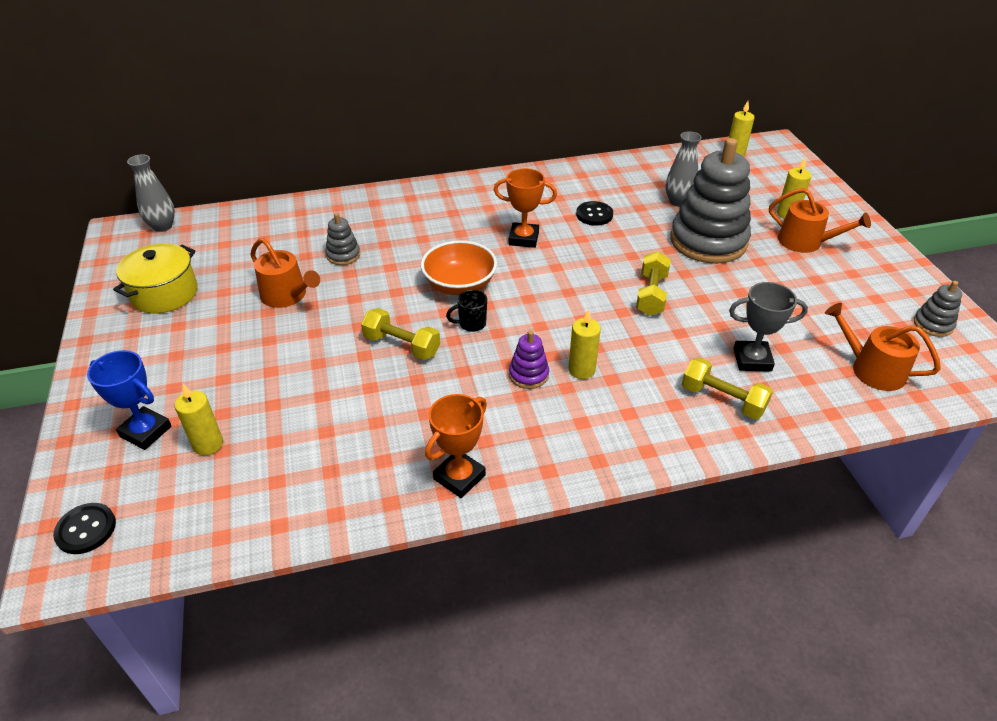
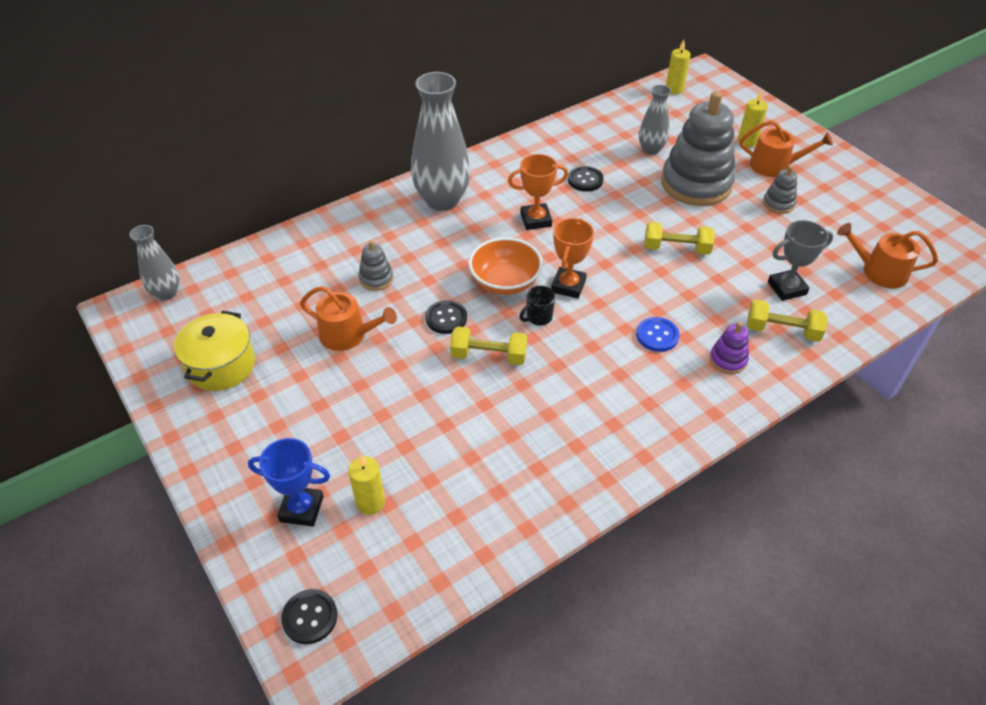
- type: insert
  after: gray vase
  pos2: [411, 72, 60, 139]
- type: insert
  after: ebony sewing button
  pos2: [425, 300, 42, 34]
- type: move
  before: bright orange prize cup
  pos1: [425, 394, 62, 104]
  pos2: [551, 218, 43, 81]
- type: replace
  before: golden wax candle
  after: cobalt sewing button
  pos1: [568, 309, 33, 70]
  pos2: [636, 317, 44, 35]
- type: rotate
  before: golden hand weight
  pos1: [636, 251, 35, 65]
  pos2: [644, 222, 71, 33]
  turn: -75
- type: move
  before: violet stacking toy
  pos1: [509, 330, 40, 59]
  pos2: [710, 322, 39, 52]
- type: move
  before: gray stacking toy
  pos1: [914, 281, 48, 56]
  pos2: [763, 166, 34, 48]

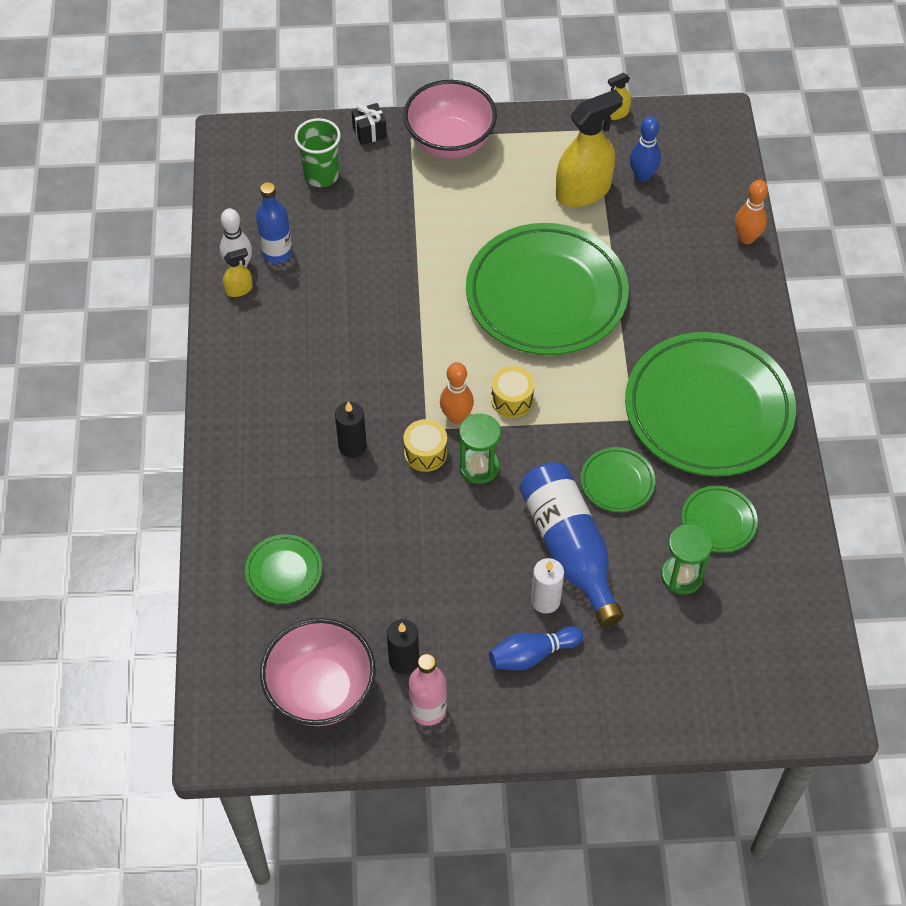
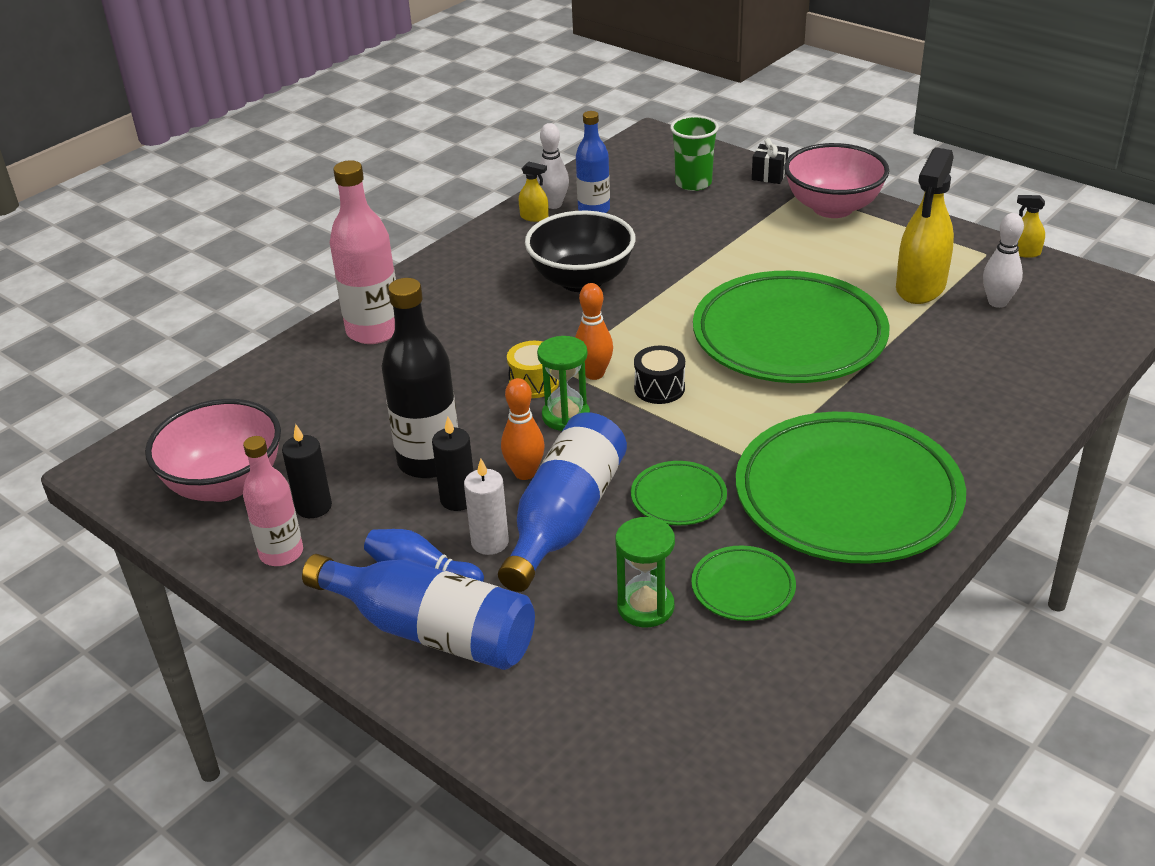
- type: insert
  after: cobalt flask
  pos2: [302, 554, 233, 116]
- type: insert
  after: rose-pink flask
  pos2: [330, 160, 66, 184]
- type: insert
  after: ebony flask
  pos2: [381, 278, 77, 201]
- type: move
  before: ebony wax candle
  pos1: [335, 402, 32, 56]
  pos2: [432, 417, 41, 94]
- type: move
  before: bright orange skittle
  pos1: [735, 180, 33, 64]
  pos2: [501, 378, 44, 102]
- type: insert
  after: ebony serving bowl
  pos2: [525, 211, 111, 81]
- type: recolor
  before: golden drum
  after: ebony drum
  pos1: [491, 366, 44, 52]
  pos2: [634, 346, 51, 58]
- type: rotate
  before: golden spray cleaner
  pos1: [556, 89, 67, 118]
  pos2: [896, 147, 58, 157]
  turn: 105
- type: recolor
  before: cobalt skittle
  after: snow-white skittle
  pos1: [630, 116, 31, 66]
  pos2: [983, 213, 41, 95]
- type: delete
  before: emerald plate
  pos1: [245, 534, 77, 70]

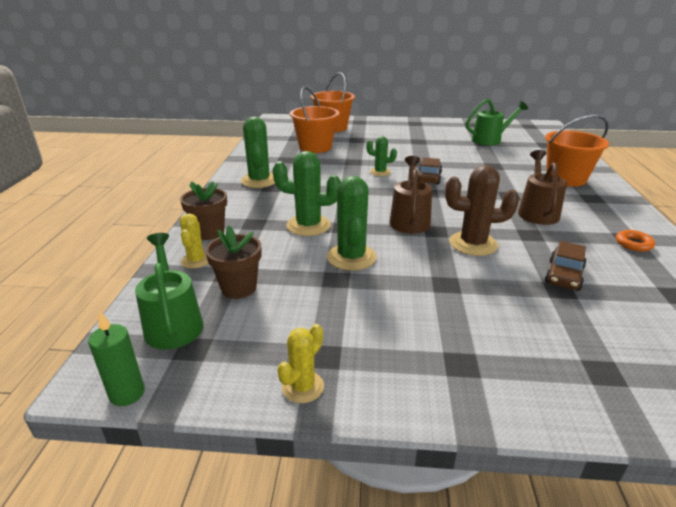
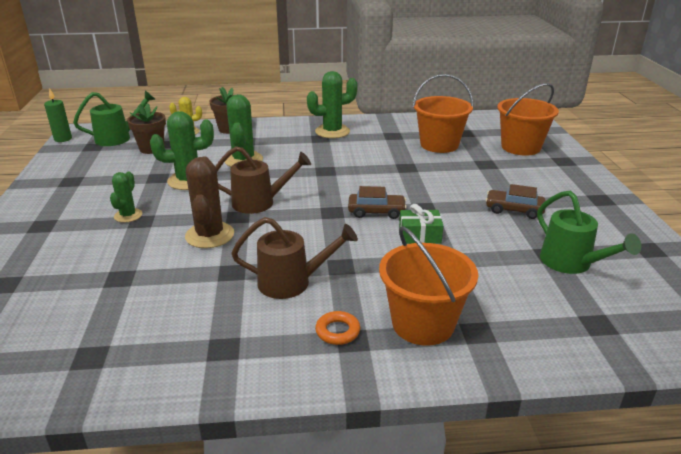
- type: move
  before: emerald prickly plant
  pos1: [366, 136, 31, 40]
  pos2: [110, 172, 32, 50]
- type: move
  before: bright orange torus
  pos1: [616, 230, 39, 22]
  pos2: [315, 311, 45, 34]
- type: insert
  after: emerald present
  pos2: [399, 204, 44, 40]
- type: move
  before: brown automobile
  pos1: [545, 241, 42, 50]
  pos2: [486, 184, 60, 35]
- type: delete
  before: golden prickly plant
  pos1: [277, 324, 47, 79]

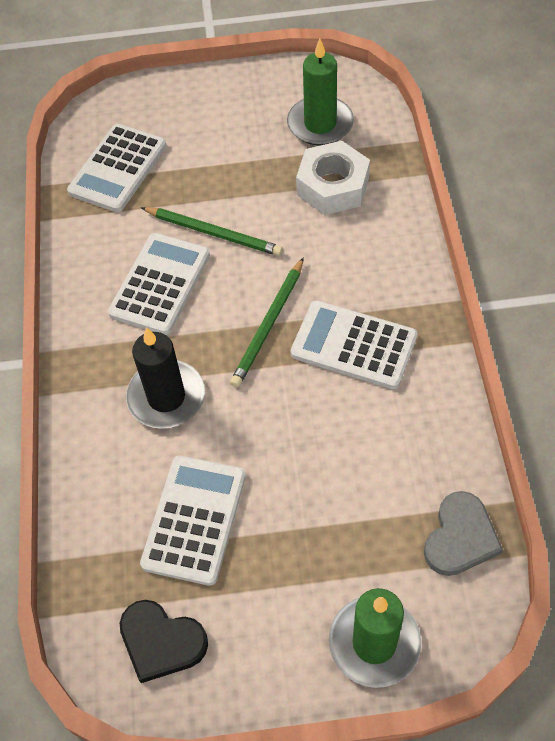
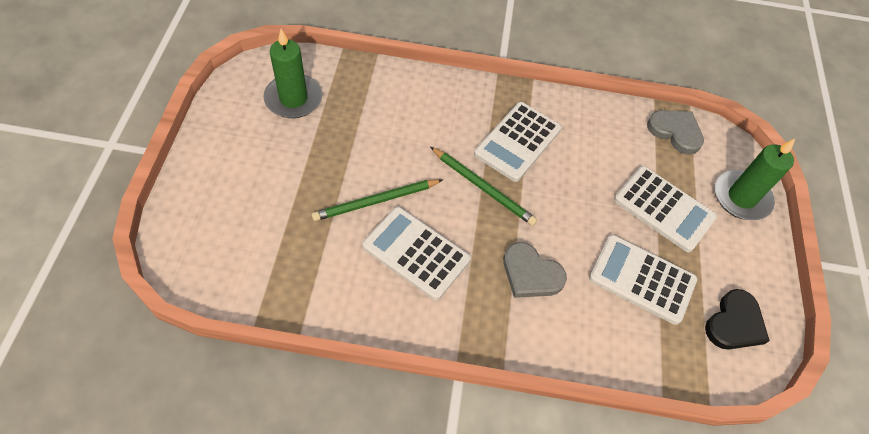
- type: rotate
  before: emerald pencil
  pos1: [141, 207, 142, 49]
  pos2: [311, 179, 132, 42]
  turn: -150
- type: replace
  before: ebony wax candle
  after: gray heart shape
  pos1: [126, 327, 79, 102]
  pos2: [503, 242, 64, 56]
- type: move
  before: snow-white adding machine
  pos1: [67, 124, 100, 88]
  pos2: [614, 166, 103, 86]
- type: delete
  before: snow-white nut
  pos1: [296, 141, 74, 74]

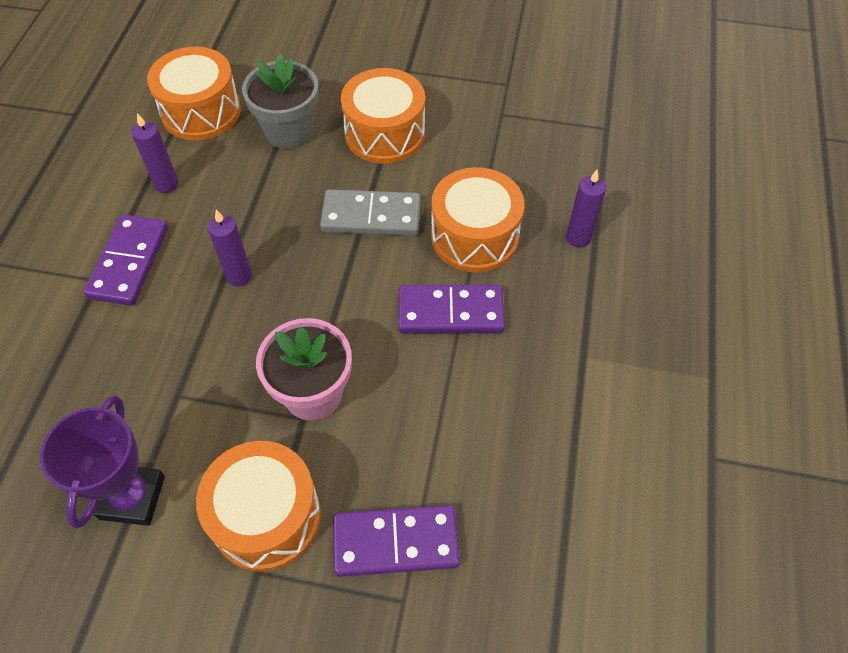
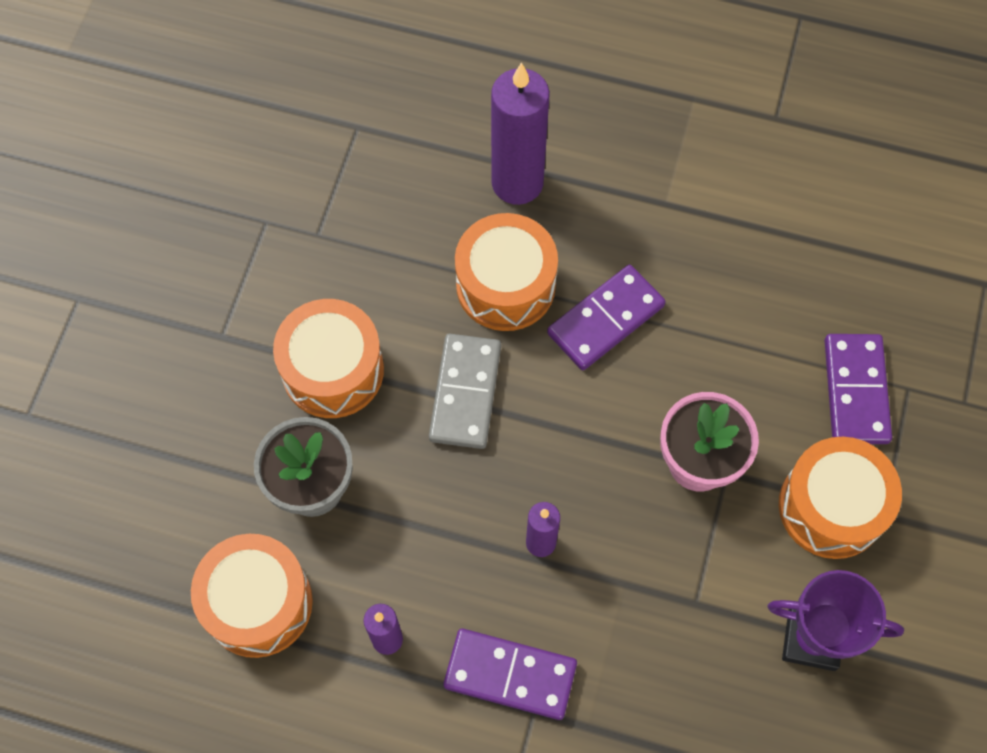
- type: resize
  before: violet wax candle
  pos1: [566, 170, 40, 78]
  pos2: [491, 63, 59, 142]
  scale: 1.9
- type: rotate
  before: violet domino
  pos1: [398, 285, 107, 48]
  pos2: [547, 265, 119, 105]
  turn: 45

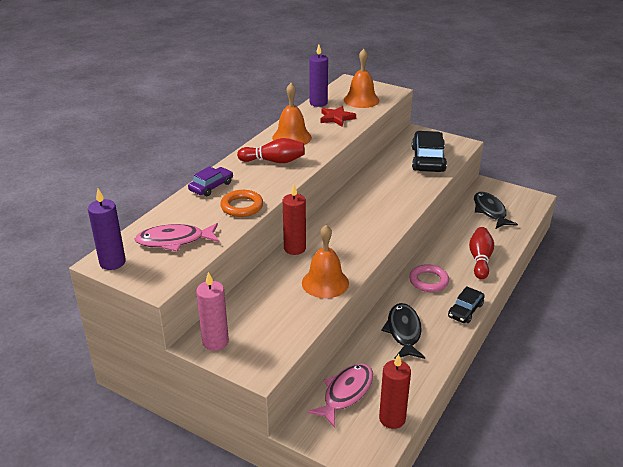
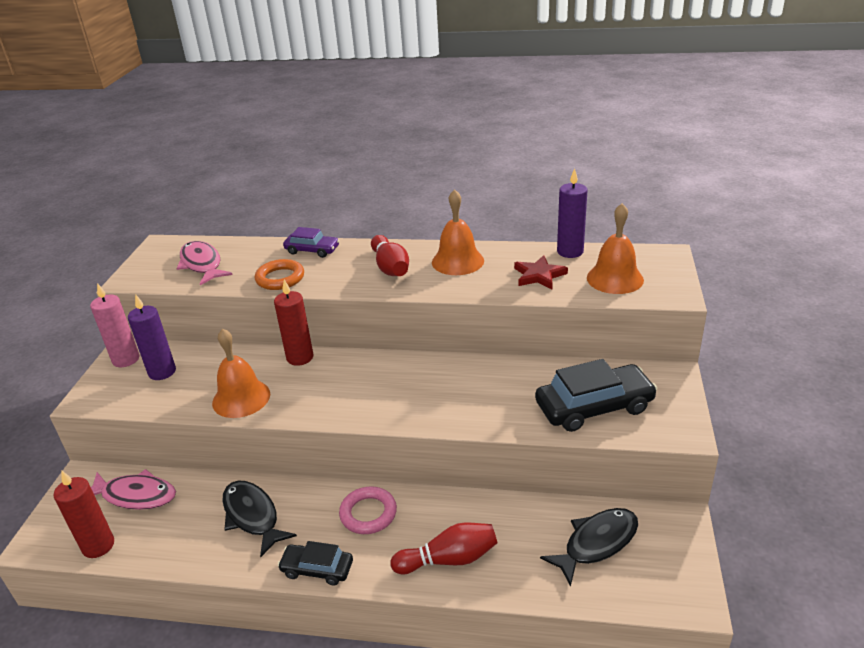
- type: move
  before: violet wax candle
  pos1: [88, 189, 38, 81]
  pos2: [128, 294, 48, 86]
- type: rotate
  before: ebony fish figure
  pos1: [381, 303, 44, 56]
  pos2: [222, 481, 75, 76]
  turn: -105

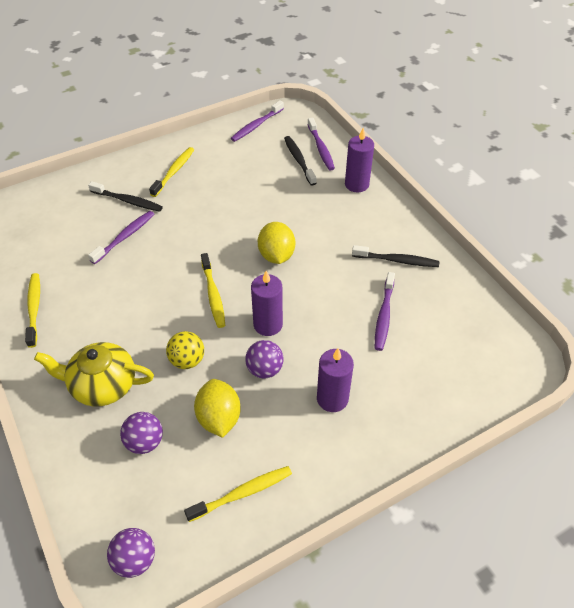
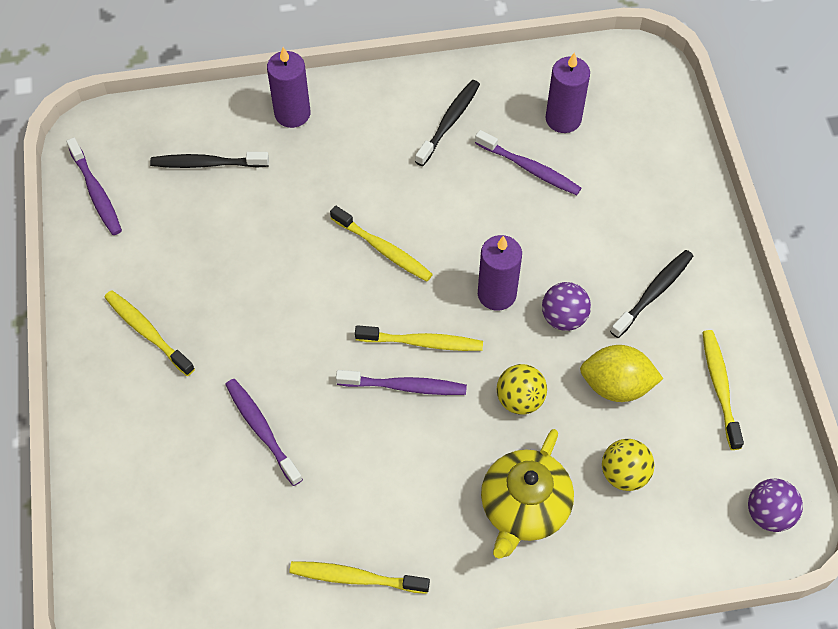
- type: replace
  before: golden lemon
  after: golden dental brush
  pos1: [258, 222, 37, 42]
  pos2: [330, 206, 103, 76]
- type: move
  before: violet dental brush
  pos1: [307, 118, 28, 53]
  pos2: [336, 370, 131, 25]
- type: move
  before: violet wax candle
  pos1: [317, 348, 37, 64]
  pos2: [546, 52, 44, 81]
- type: recolor
  before: violet ball
  after: golden ball
  pos1: [120, 412, 43, 42]
  pos2: [602, 439, 53, 52]
- type: move
  before: ebony dental brush
  pos1: [88, 181, 75, 31]
  pos2: [610, 250, 83, 88]

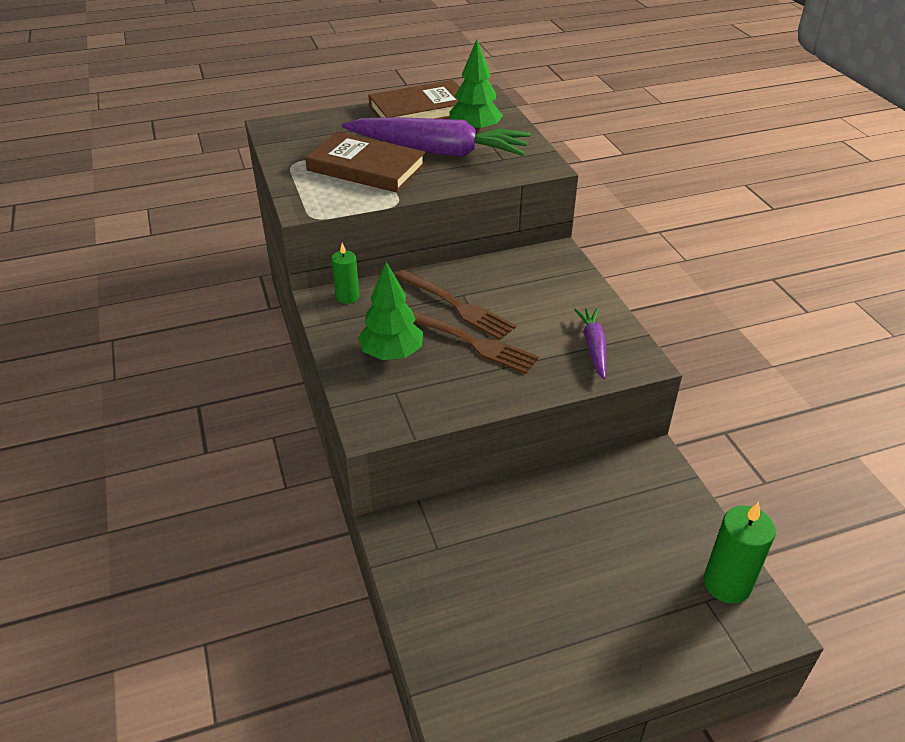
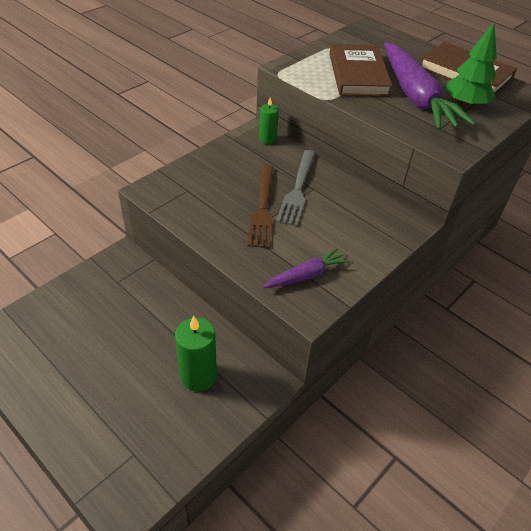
- type: move
  before: emerald wax candle
  pos1: [704, 502, 72, 102]
  pos2: [175, 316, 42, 75]
- type: recolor
  before: brown dinner fork
  after: gray dinner fork
  pos1: [395, 270, 121, 70]
  pos2: [276, 150, 40, 76]
- type: delete
  before: emerald tree
  pos1: [358, 262, 65, 98]

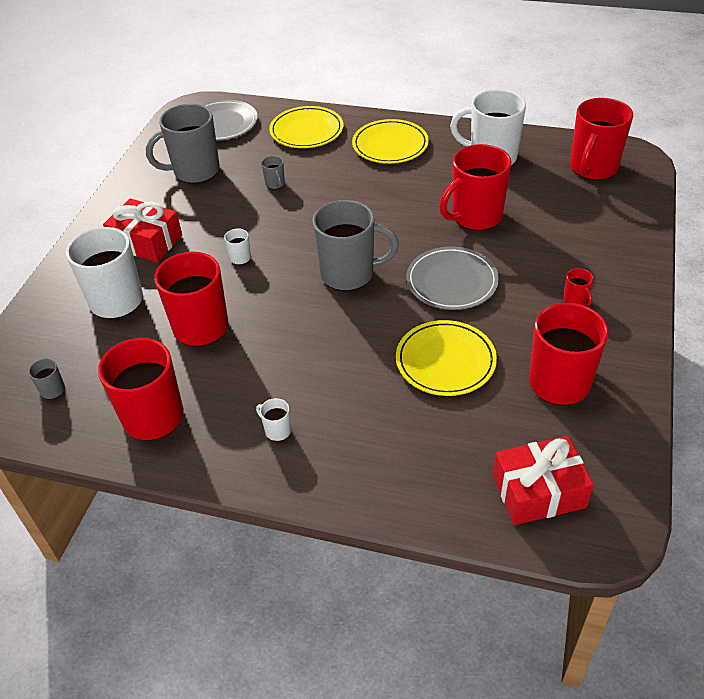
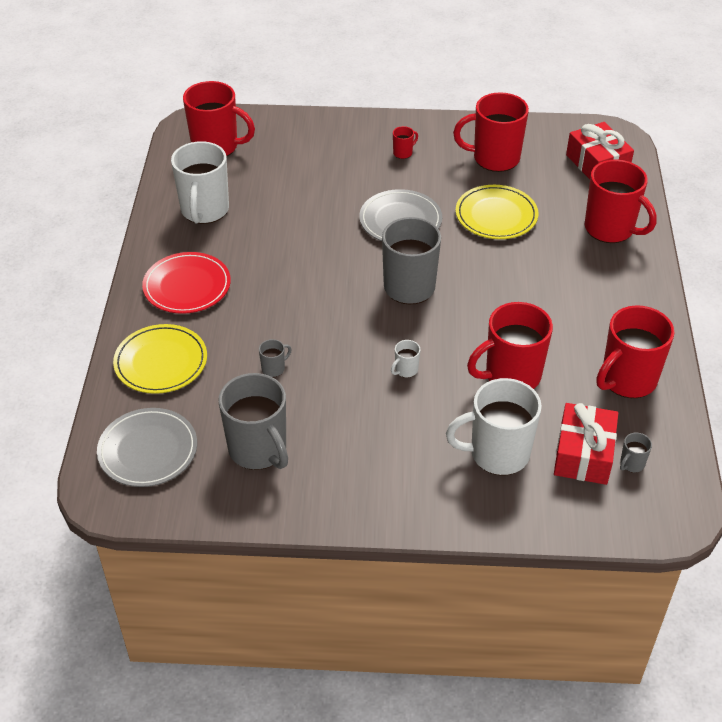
- type: recolor
  before: golden plate
  after: scarlet plate
  pos1: [352, 119, 77, 45]
  pos2: [142, 252, 89, 62]
- type: move
  before: scarlet present
  pos1: [103, 198, 79, 64]
  pos2: [554, 403, 64, 82]
- type: move
  before: scarlet mug
  pos1: [439, 144, 73, 87]
  pos2: [585, 160, 71, 83]
- type: delete
  before: snow-white mug
  pos1: [256, 398, 35, 43]

